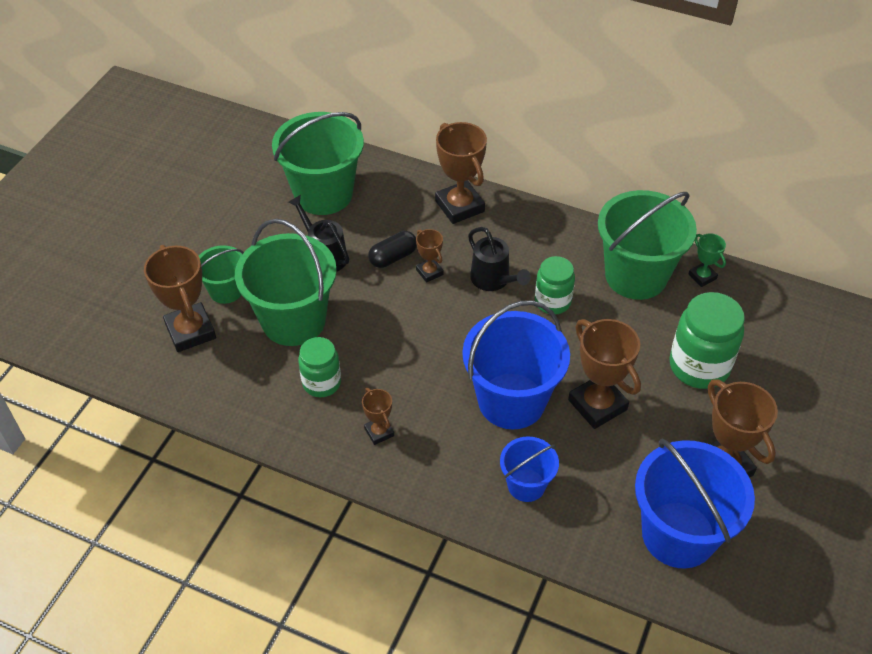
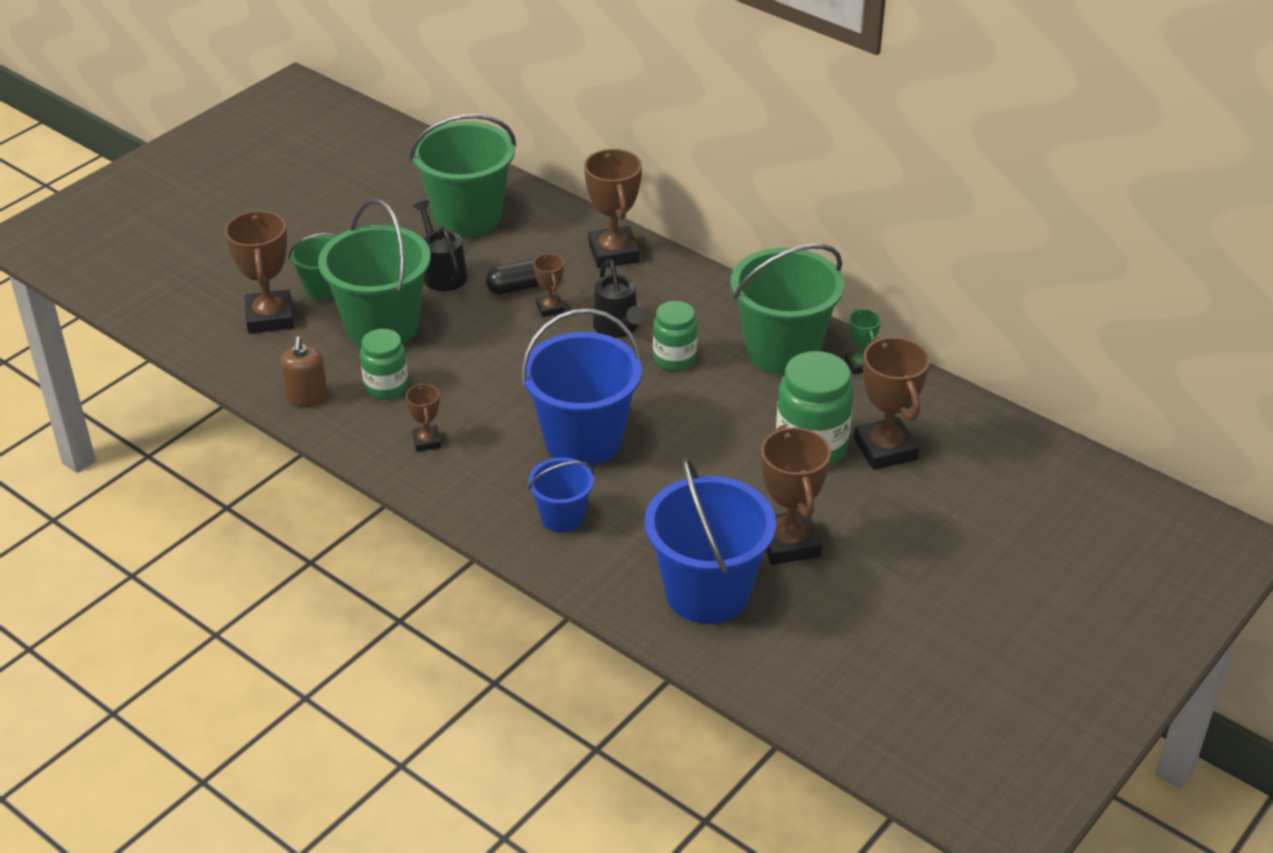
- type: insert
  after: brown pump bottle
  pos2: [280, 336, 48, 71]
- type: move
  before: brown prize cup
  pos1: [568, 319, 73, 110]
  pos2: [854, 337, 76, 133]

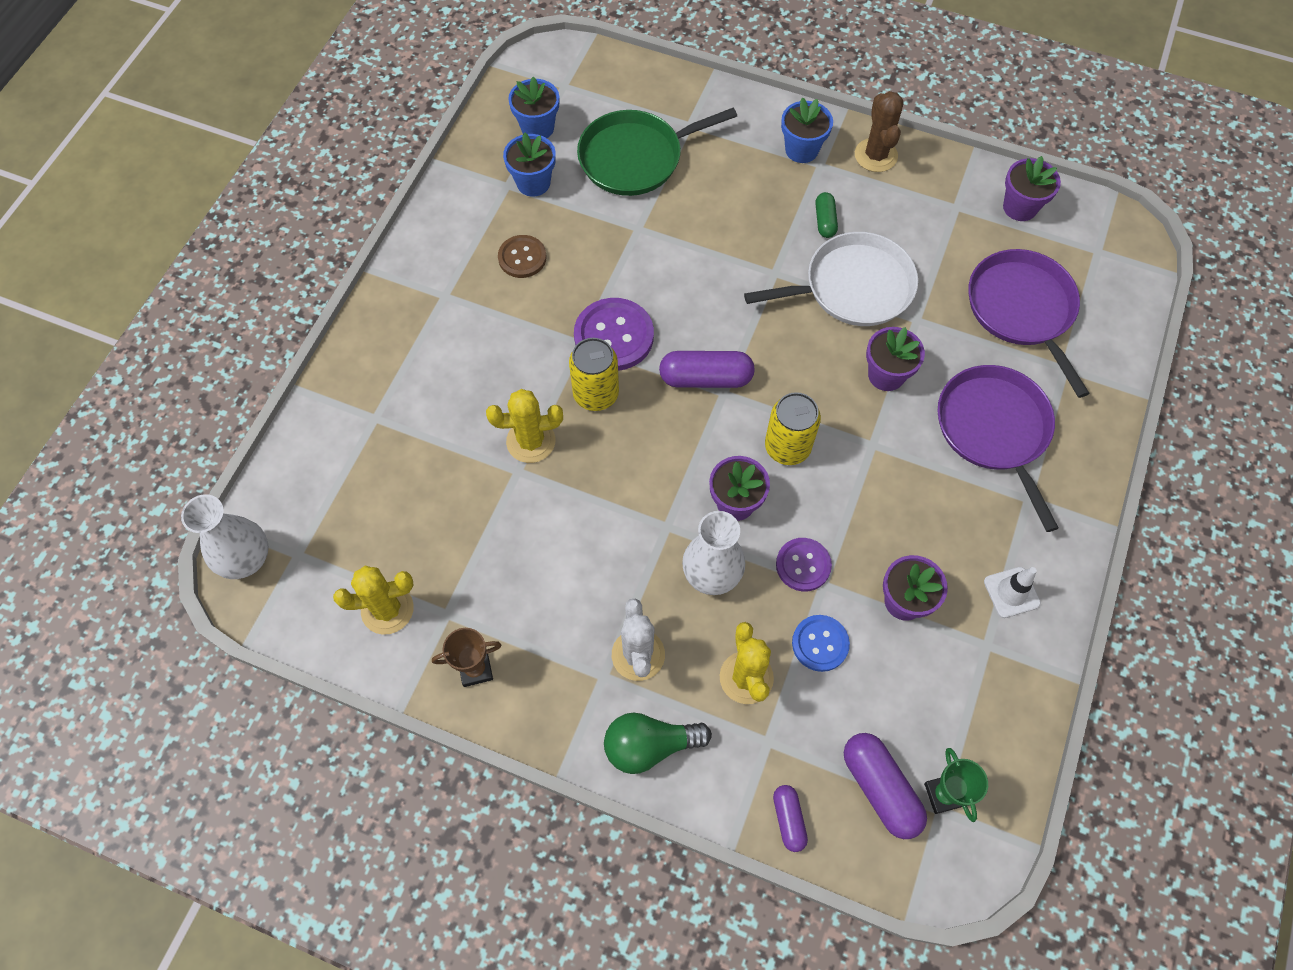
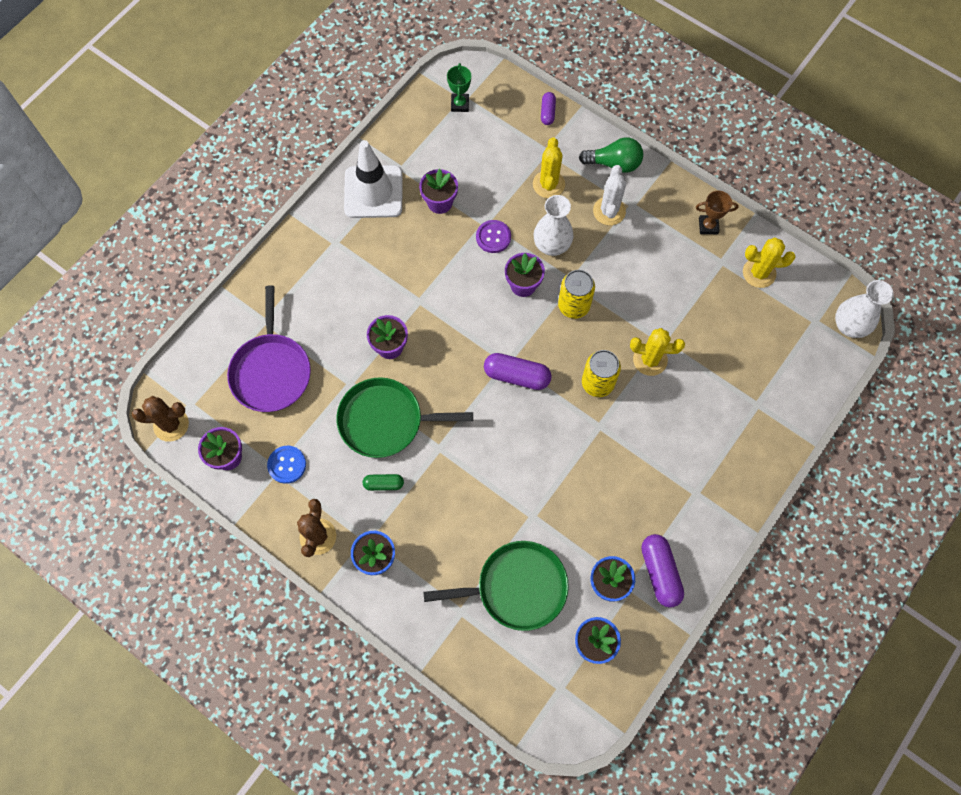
- type: insert
  after: brown prickly plant
  pos2: [132, 396, 57, 46]
- type: move
  before: cobalt sewing button
  pos1: [792, 615, 58, 57]
  pos2: [267, 446, 39, 38]
- type: recolor
  before: snow-white frying pan
  after: emerald frying pan
  pos1: [744, 232, 174, 94]
  pos2: [336, 377, 137, 81]
- type: resize
  before: snow-white traffic cone
  pos1: [984, 567, 57, 51]
  pos2: [344, 140, 58, 78]
  scale: 2.04
- type: rotate
  before: emerald capsule
  pos1: [815, 192, 23, 46]
  pos2: [363, 474, 41, 17]
  turn: 75
- type: move
  before: golden tin
  pos1: [765, 392, 56, 73]
  pos2: [558, 270, 37, 49]
- type: move
  before: violet capsule
  pos1: [844, 733, 83, 106]
  pos2: [641, 534, 43, 74]
- type: delete
  before: brown sewing button
  pos1: [498, 235, 48, 43]
- type: delete
  before: violet sewing button
  pos1: [574, 298, 80, 73]
- type: delete
  before: violet frying pan
  pos1: [937, 365, 122, 167]

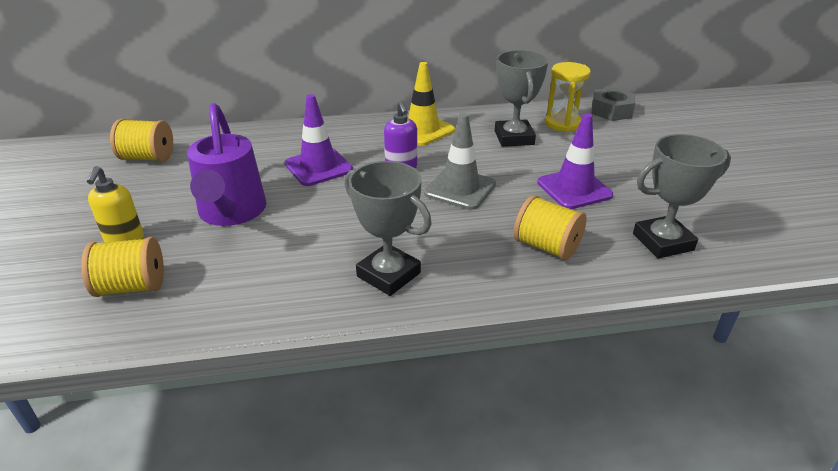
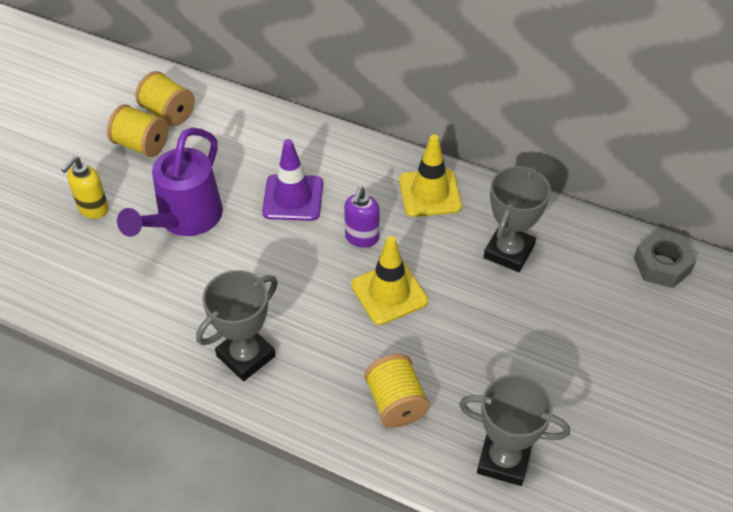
- type: move
  before: golden spool
  pos1: [81, 237, 83, 60]
  pos2: [107, 104, 61, 53]
- type: rotate
  before: gray prize cup
  pos1: [344, 161, 88, 135]
  pos2: [196, 270, 82, 111]
  turn: 60
- type: recolor
  before: gray traffic cone
  after: golden traffic cone
  pos1: [424, 113, 72, 97]
  pos2: [351, 236, 77, 89]
- type: delete
  before: violet traffic cone
  pos1: [537, 113, 76, 96]
- type: delete
  before: golden hourglass
  pos1: [545, 62, 46, 70]

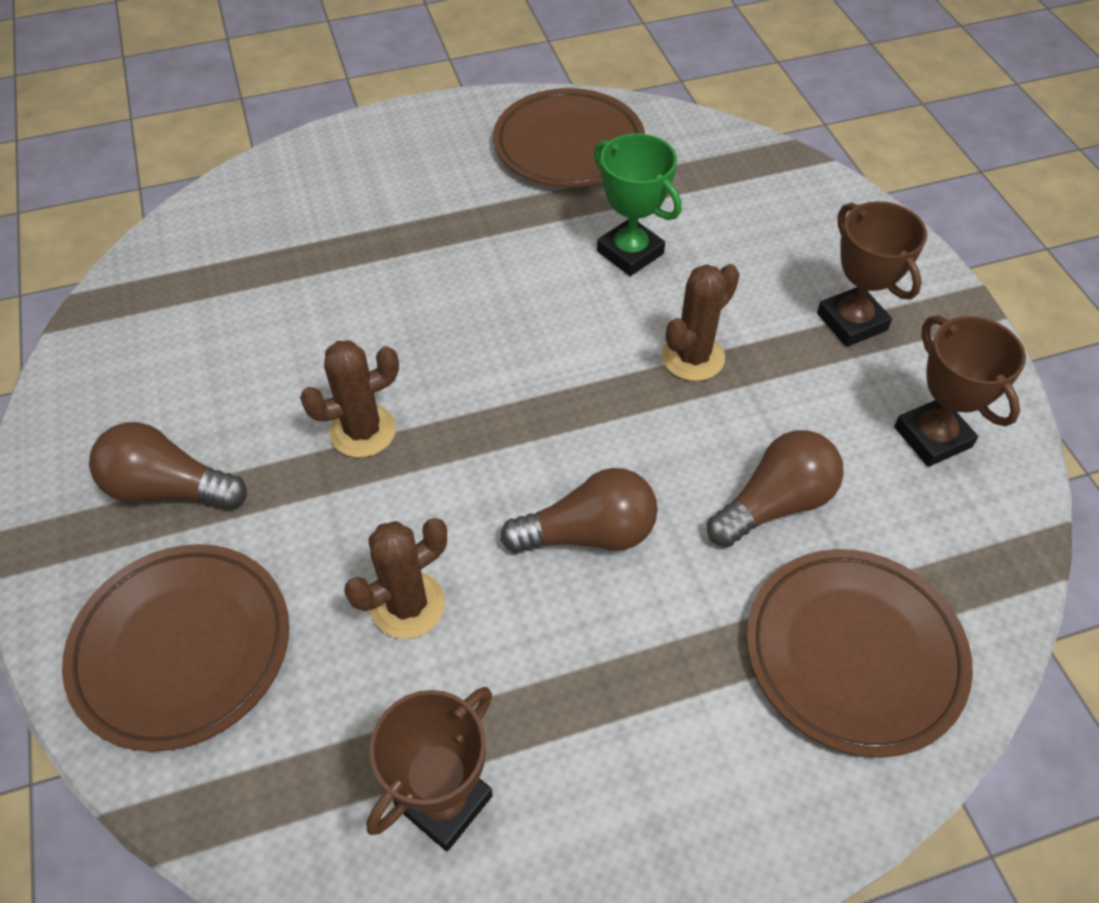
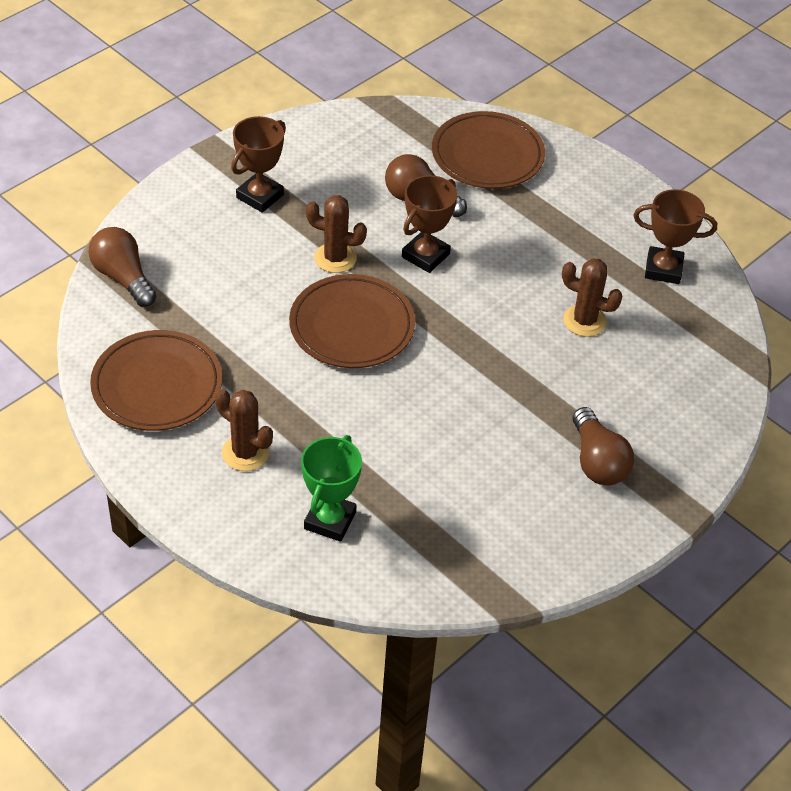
- type: move
  before: brown lightbulb
  pos1: [500, 468, 158, 85]
  pos2: [88, 227, 68, 80]
- type: move
  before: brown prickly plant
  pos1: [300, 340, 99, 118]
  pos2: [215, 389, 58, 82]
- type: move
  before: brown plate
  pos1: [62, 544, 227, 208]
  pos2: [289, 274, 126, 94]
- type: move
  before: emerald prize cup
  pos1: [594, 133, 88, 143]
  pos2: [301, 435, 61, 107]
- type: move
  before: brown prize cup
  pos1: [894, 315, 132, 152]
  pos2: [402, 175, 55, 98]

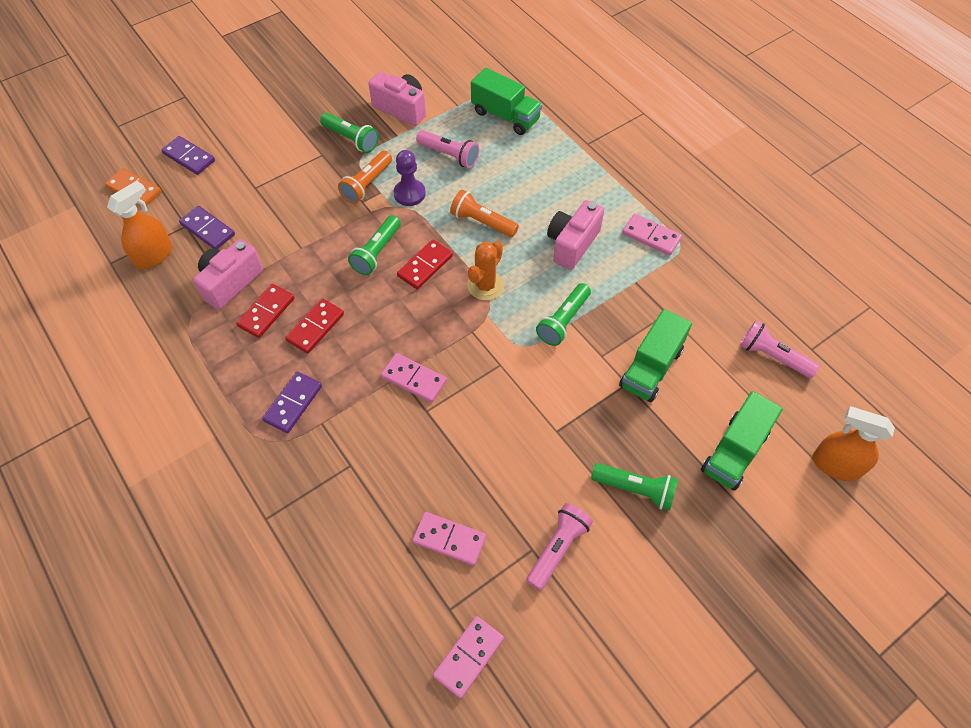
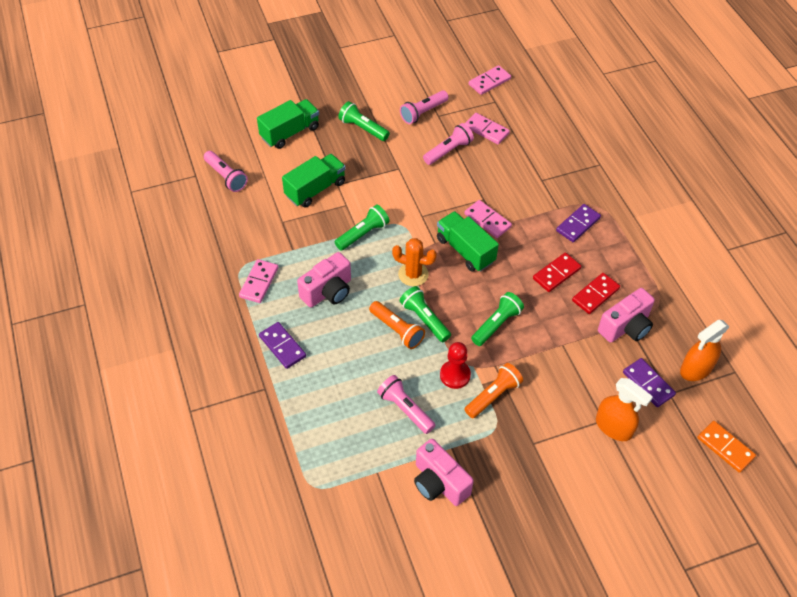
- type: rotate
  before: rose-pink domino
  pos1: [622, 213, 60, 43]
  pos2: [239, 259, 39, 44]
  turn: 60
- type: move
  before: violet domino
  pos1: [161, 136, 54, 39]
  pos2: [259, 322, 47, 47]
- type: rotate
  before: bright orange prickly plant
  pos1: [468, 241, 36, 59]
  pos2: [392, 238, 45, 48]
  turn: 60
- type: move
  before: emerald torch
  pos1: [320, 113, 59, 40]
  pos2: [400, 286, 51, 56]
- type: insert
  after: rose-pink torch
  pos2: [423, 123, 51, 42]
- type: move
  before: emerald toy truck
  pos1: [471, 68, 71, 67]
  pos2: [437, 211, 62, 61]
- type: recolor
  before: violet game pawn
  after: scarlet game pawn
  pos1: [394, 150, 32, 56]
  pos2: [440, 342, 31, 47]
- type: move
  before: bright orange spray cleaner
  pos1: [812, 407, 83, 74]
  pos2: [596, 378, 57, 63]
- type: delete
  before: scarlet domino
  pos1: [397, 240, 56, 49]

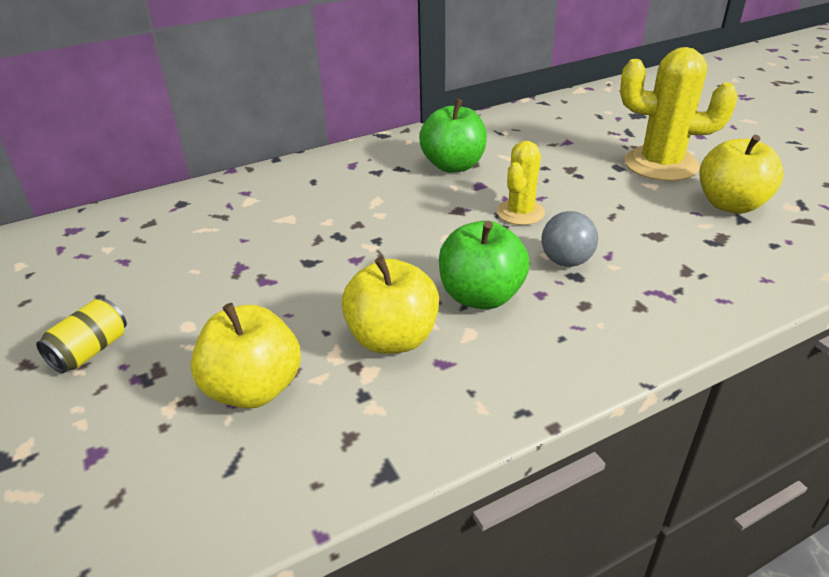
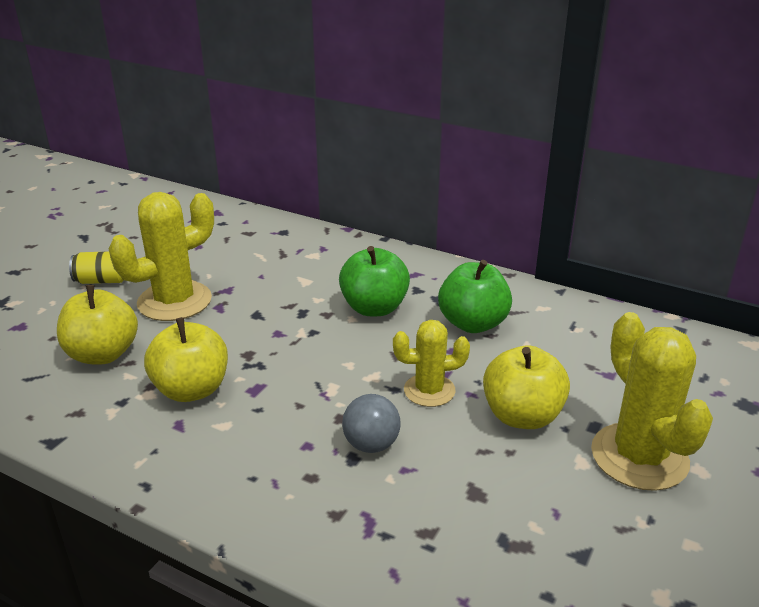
- type: insert
  after: golden prickly plant
  pos2: [109, 192, 105, 129]
- type: move
  before: emerald apple fruit
  pos1: [439, 221, 90, 88]
  pos2: [339, 246, 71, 70]
- type: move
  before: golden apple fruit
  pos1: [700, 135, 84, 78]
  pos2: [483, 345, 87, 84]

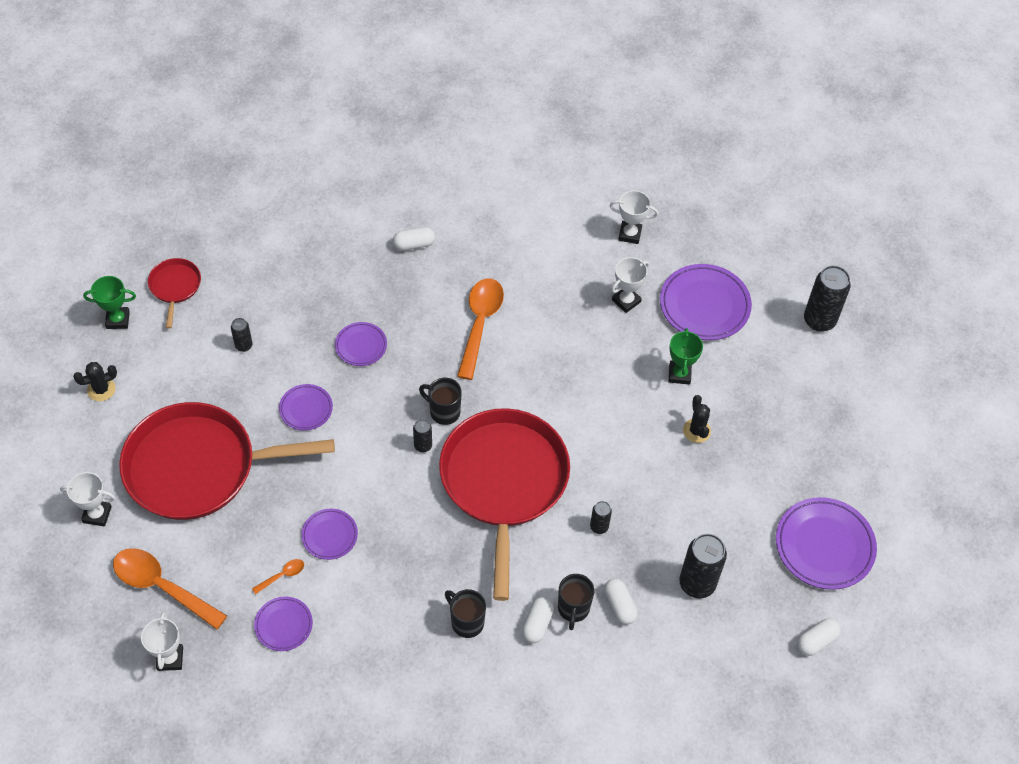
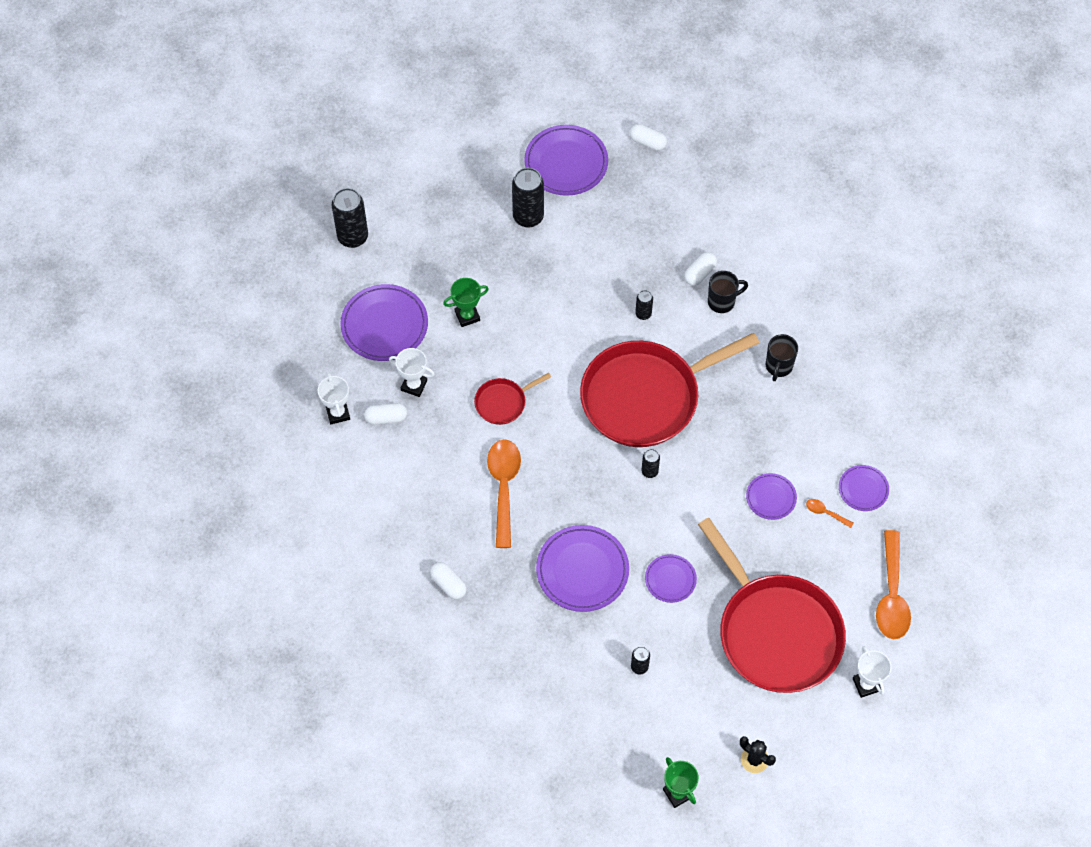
- type: move
  before: snow-white capsule
  pos1: [522, 597, 32, 46]
  pos2: [364, 403, 43, 22]
- type: move
  before: scarlet frying pan
  pos1: [148, 258, 53, 70]
  pos2: [474, 373, 77, 52]
- type: rotate
  before: bright orange spoon
  pos1: [457, 278, 47, 102]
  pos2: [487, 439, 34, 109]
  turn: 105
- type: move
  before: ebony tin
  pos1: [679, 534, 48, 64]
  pos2: [512, 168, 32, 60]
- type: resize
  before: violet plate
  pos1: [335, 322, 52, 44]
  pos2: [536, 525, 93, 87]
  scale: 1.8
- type: delete
  before: snow-white prize cup
  pos1: [141, 612, 42, 59]
- type: delete
  before: ebony mug
  pos1: [419, 378, 43, 47]
- type: delete
  before: ebony prickly plant
  pos1: [683, 395, 28, 48]

